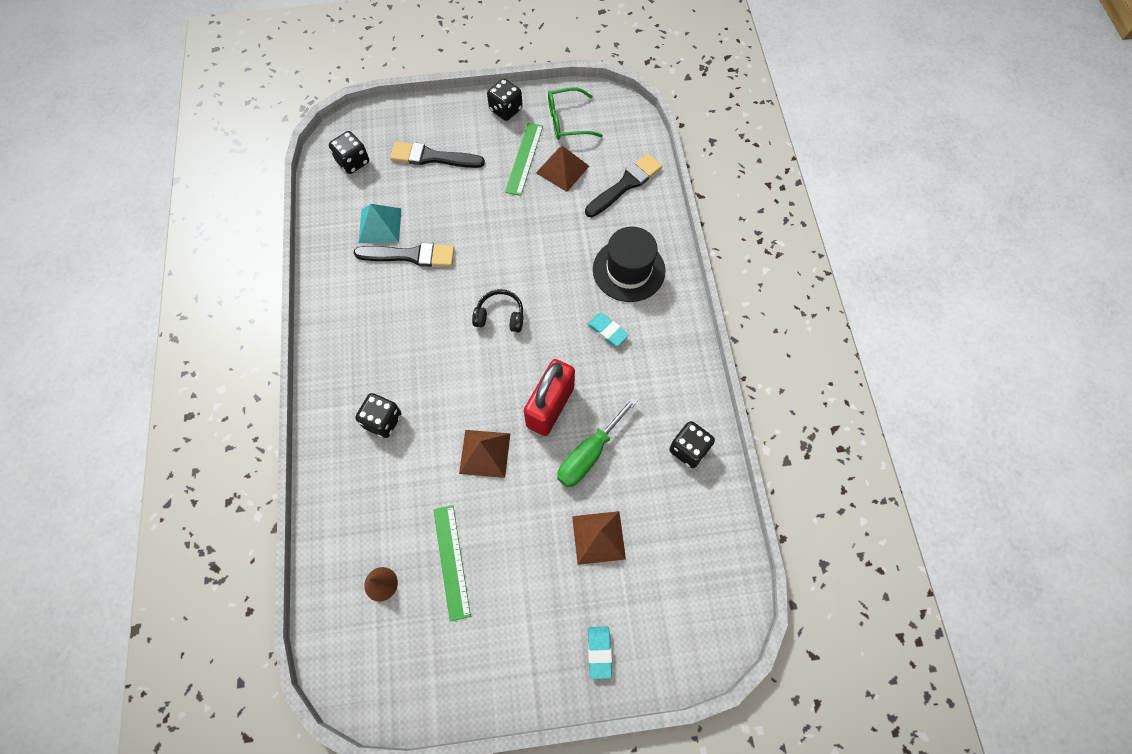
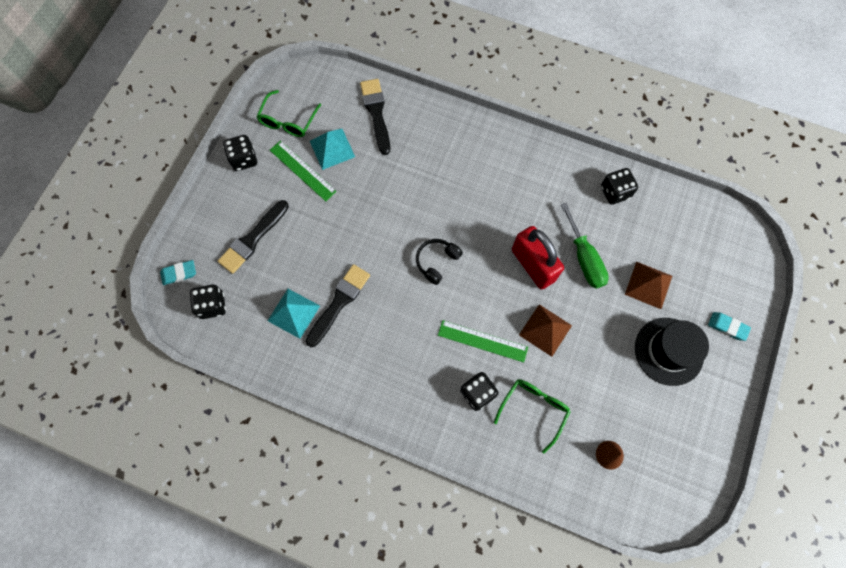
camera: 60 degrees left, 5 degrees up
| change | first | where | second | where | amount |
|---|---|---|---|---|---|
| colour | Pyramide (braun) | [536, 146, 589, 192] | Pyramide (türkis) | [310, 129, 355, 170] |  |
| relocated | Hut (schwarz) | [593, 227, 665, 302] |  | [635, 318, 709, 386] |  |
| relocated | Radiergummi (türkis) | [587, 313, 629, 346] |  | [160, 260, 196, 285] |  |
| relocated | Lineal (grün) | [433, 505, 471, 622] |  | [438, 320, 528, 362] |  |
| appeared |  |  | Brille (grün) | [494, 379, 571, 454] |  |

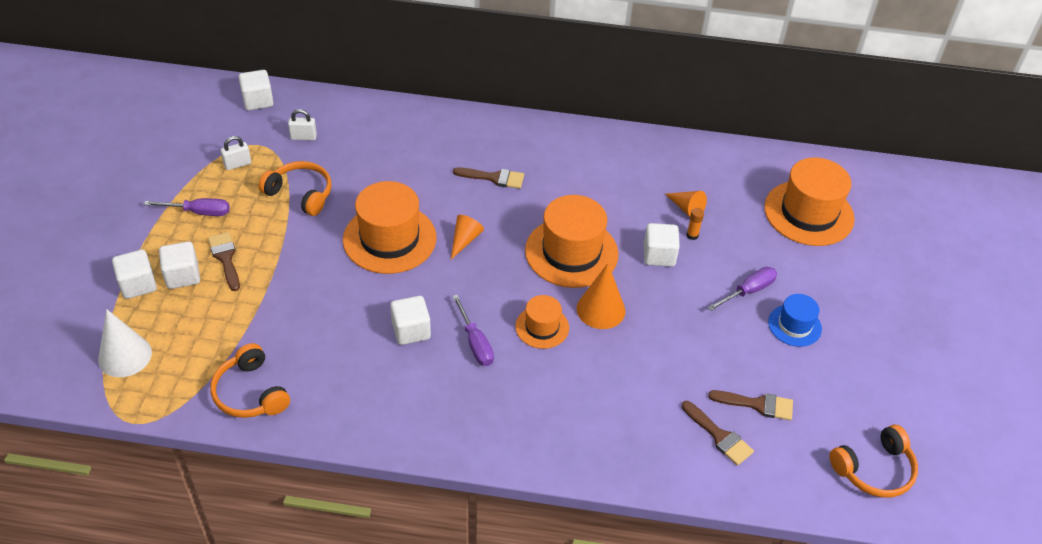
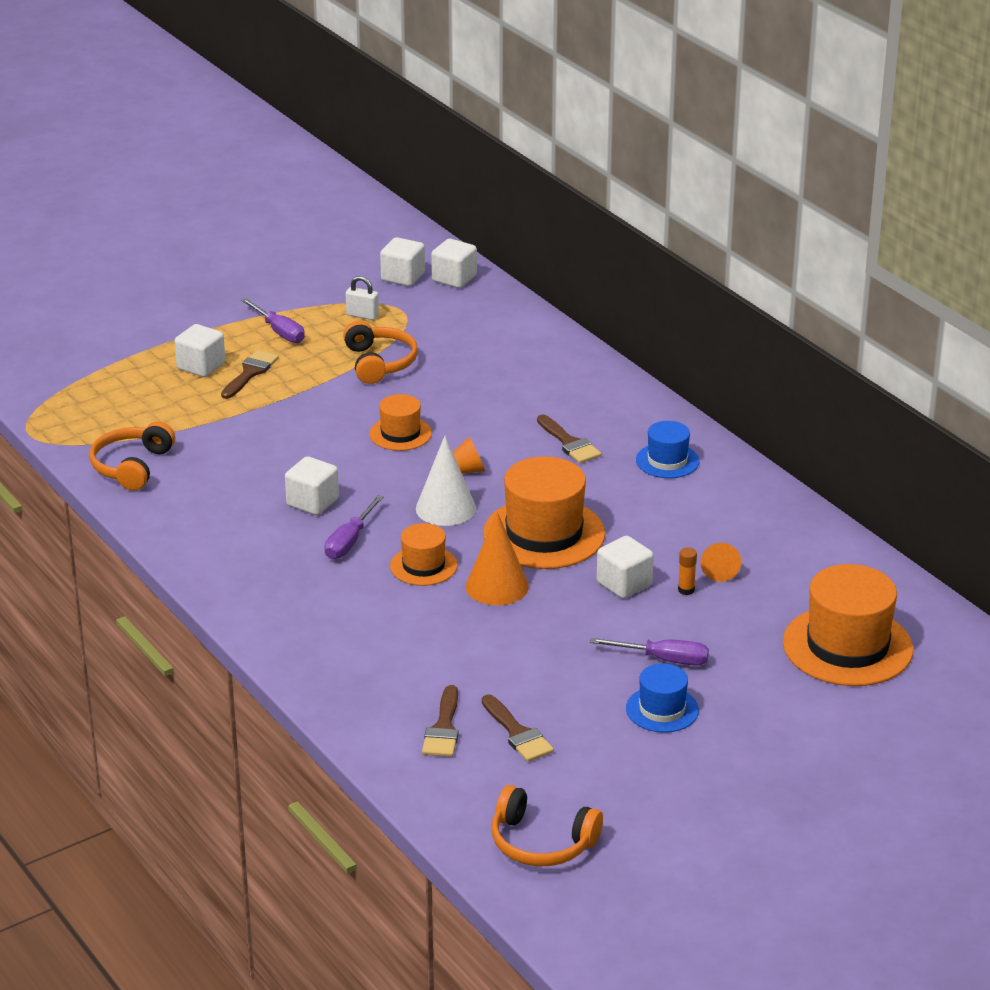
camera: 50 degrees right, 15 degrees down
| change | first | where | second | where | amount |
|---|---|---|---|---|---|
| missing | Vorhängeschloss (weiß) | [288, 109, 317, 140] |  |  |  |
| size | Hut (orange) | [343, 181, 436, 274] |  | [369, 394, 432, 451] | x0.54 |
| relocated | Kubus (weiß) | [112, 249, 157, 299] |  | [380, 237, 425, 286] |  |
| relocated | Kegel (weiß) | [98, 309, 152, 377] |  | [416, 436, 476, 526] |  |
| appeared |  |  | Hut (blau) | [636, 421, 699, 478] |  |

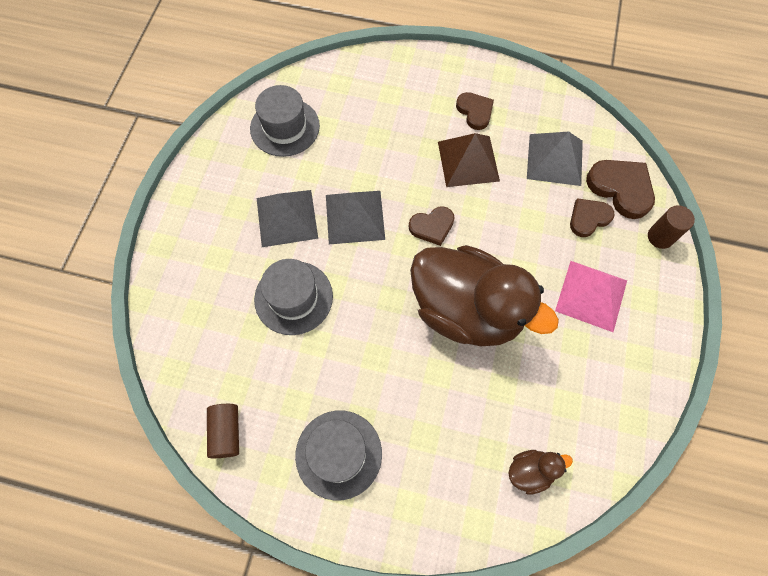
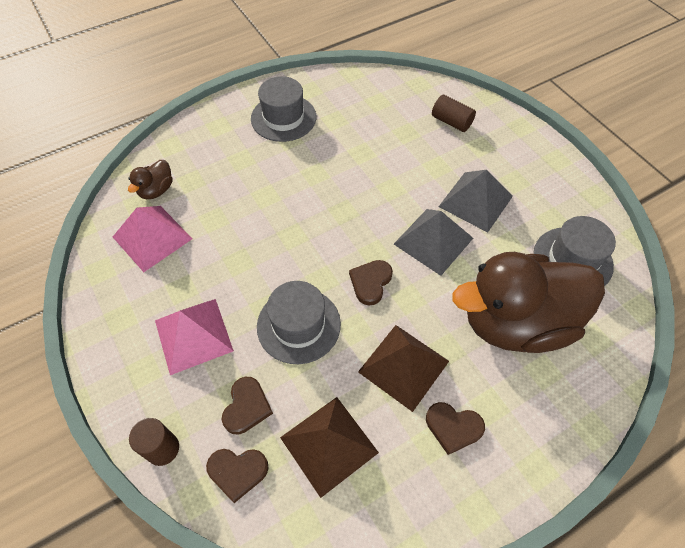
camera: 135 degrees right, 10 degrees down
| change | first | where | second | where | amount |
|---|---|---|---|---|---|
| colour | Pyramide (grau) | [527, 132, 583, 186] | Pyramide (braun) | [280, 397, 379, 498] |  |
| size | Herz (braun) | [586, 160, 655, 219] |  | [206, 449, 268, 503] | x0.65 |
| relocated | Ente (braun) | [410, 245, 559, 346] |  | [453, 252, 605, 353] |  |
| relocated | Hut (grau) | [254, 259, 333, 335] |  | [257, 281, 341, 364] |  |
| relocated | Vollzylinder (braun) | [207, 404, 239, 458] |  | [432, 95, 476, 132] |  |
| appeared |  |  | Pyramide (rosa) | [113, 206, 192, 272] |  |

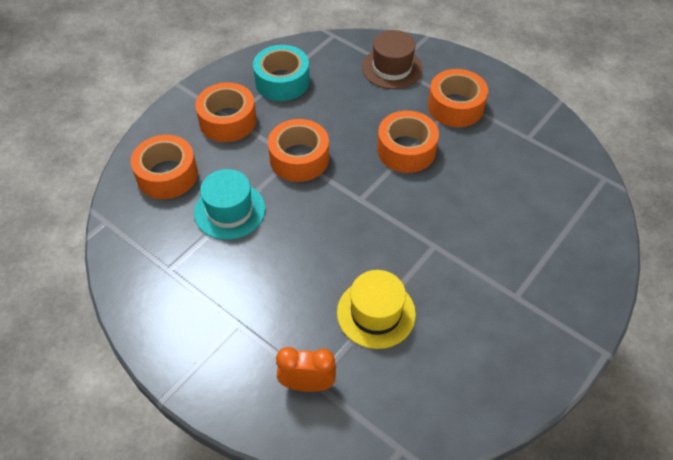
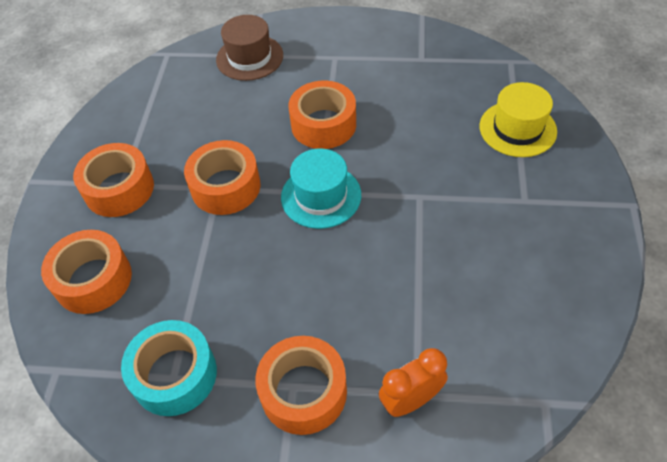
camera: 30 degrees left, 0 degrees up
| change | first | where | second | where | amount |
|---|---|---|---|---|---|
| relocated | Klebeband (türkis) | [253, 45, 310, 101] |  | [121, 320, 217, 416] |  |
| relocated | Klebeband (orange) | [428, 69, 488, 127] |  | [256, 336, 347, 435] |  |
| relocated | Hut (türkis) | [194, 169, 266, 240] |  | [281, 148, 361, 229] |  |
| relocated | Hut (gelb) | [337, 270, 416, 349] |  | [480, 82, 557, 157] |  |

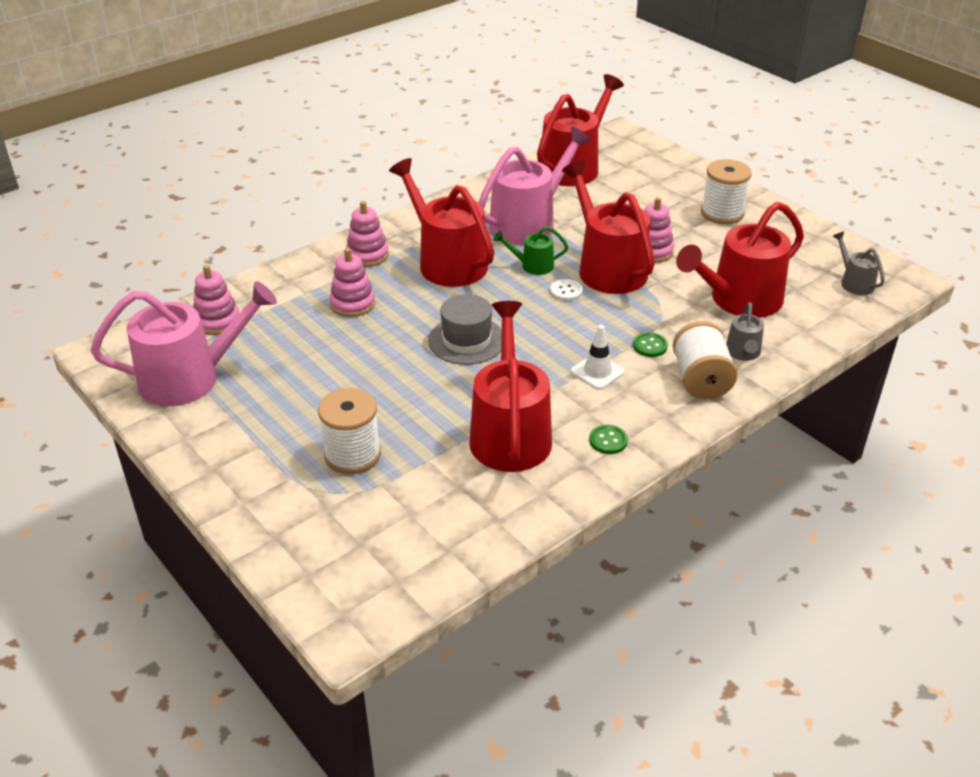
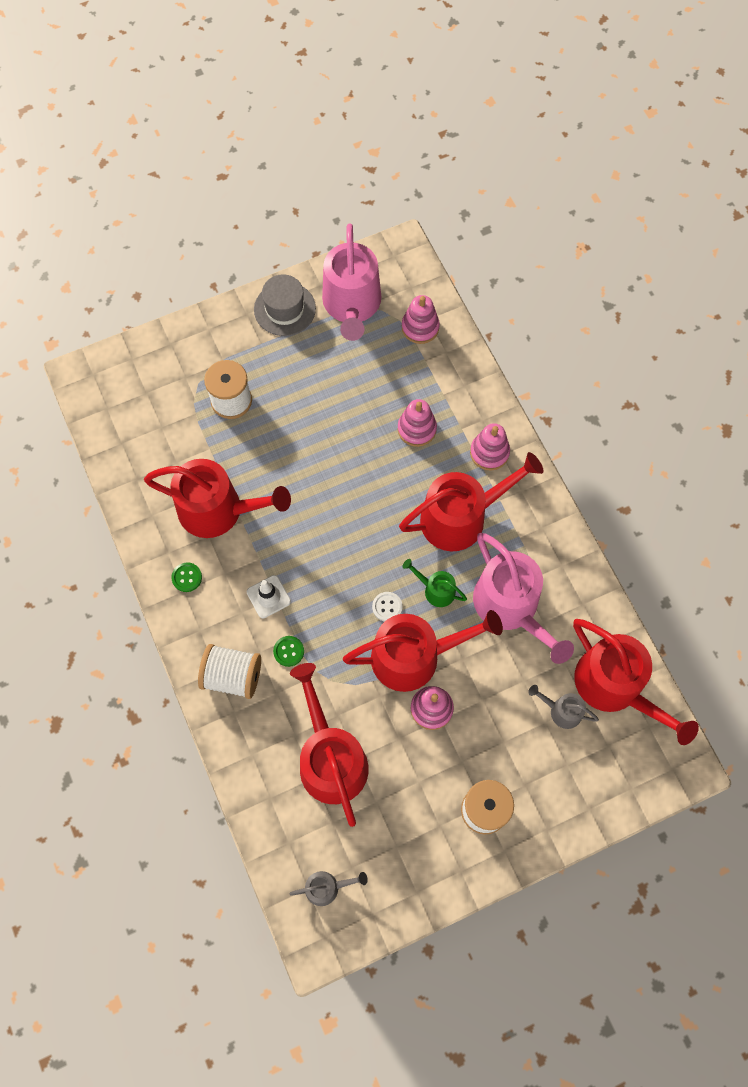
camera: 105 degrees right, 30 degrees up
| change | first | where | second | where | amount |
|---|---|---|---|---|---|
| spun | Gießkanne (grün) | [494, 226, 568, 275] |  | [402, 559, 467, 607] | 75 degrees counterclockwise |
| relocated | Hut (grau) | [428, 294, 502, 365] |  | [254, 274, 316, 336] |  |
| relocated | Gießkanne (grau) | [726, 302, 764, 361] |  | [528, 685, 599, 729] |  |

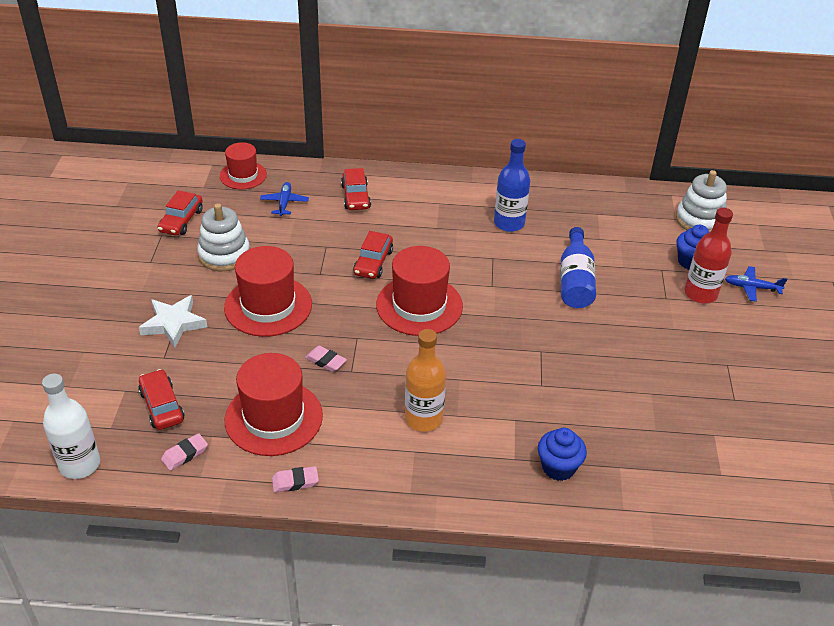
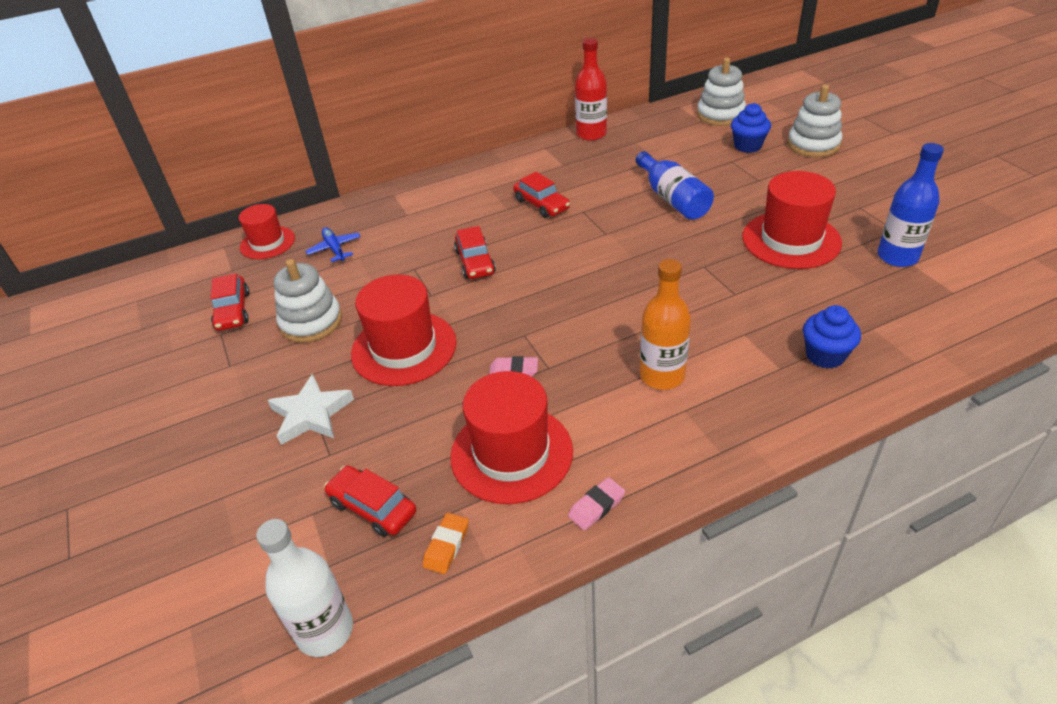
camera: 25 degrees left, 0 degrees up
| change | first | where | second | where | amount |
|---|---|---|---|---|---|
| relocated | Flasche (blau) | [494, 139, 530, 232] |  | [878, 143, 944, 267] |  |
| relocated | Auto (rot) | [341, 168, 371, 210] |  | [513, 172, 570, 218] |  |
| relocated | Flasche (rot) | [684, 208, 733, 303] |  | [575, 38, 607, 141] |  |
| relocated | Hut (rot) | [376, 246, 463, 336] |  | [742, 171, 842, 269] |  |
| exchanged | Flugzeug (blau) | [725, 266, 787, 302] | Stapelspielzeug (weiß) | [787, 84, 842, 157] |  |
| colour | Radiergummi (rosa) | [161, 433, 208, 471] | Radiergummi (orange) | [423, 513, 469, 574] |  |

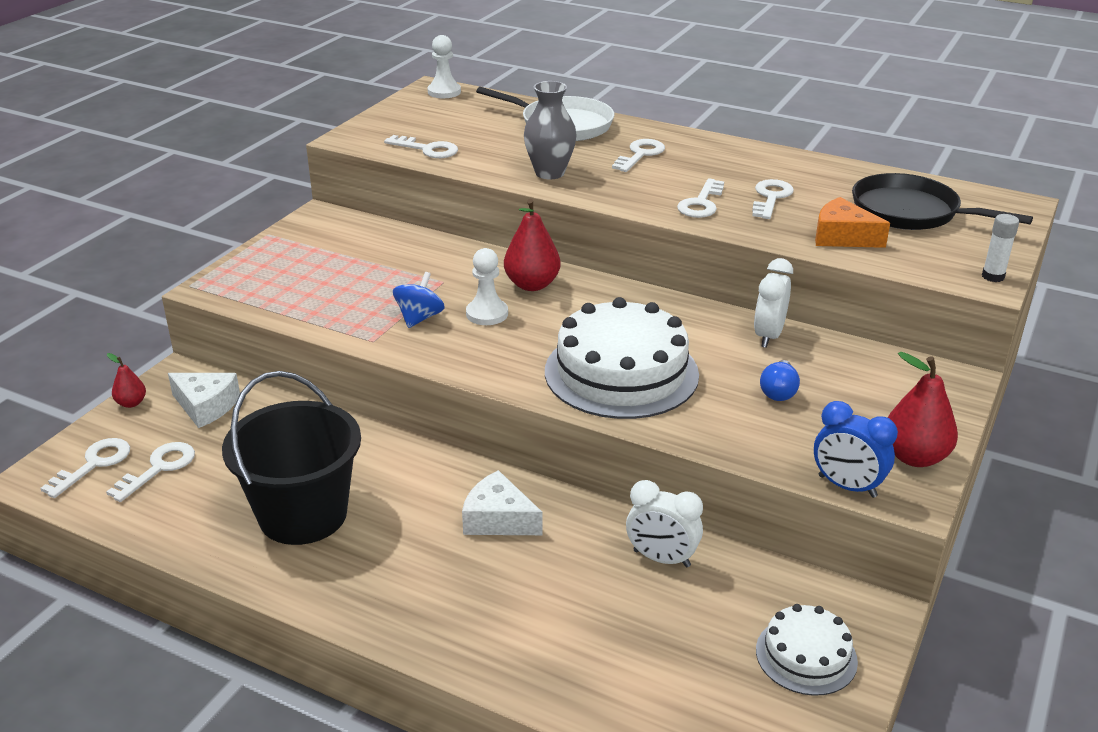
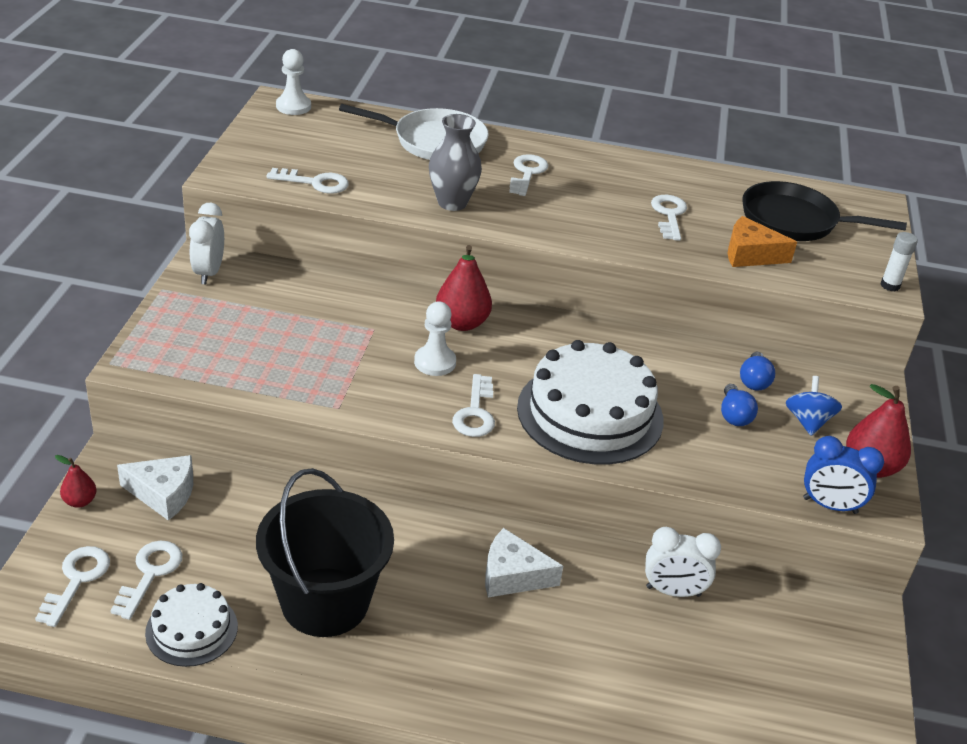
camera: 20 degrees left, 5 degrees up
| change | first | where | second | where | amount |
|---|---|---|---|---|---|
| relocated | Schlüssel (weiß) | [677, 178, 724, 218] |  | [452, 374, 495, 437] |  |
| relocated | Wecker (weiß) | [754, 258, 793, 348] |  | [189, 203, 224, 285] |  |
| relocated | Kreisel (blau) | [393, 272, 445, 328] |  | [786, 376, 842, 436] |  |
| relocated | Kuchen (weiß) | [756, 604, 858, 696] |  | [145, 583, 238, 667] |  |
| appeared |  |  | Glühbirne (blau) | [740, 352, 775, 391] |  |

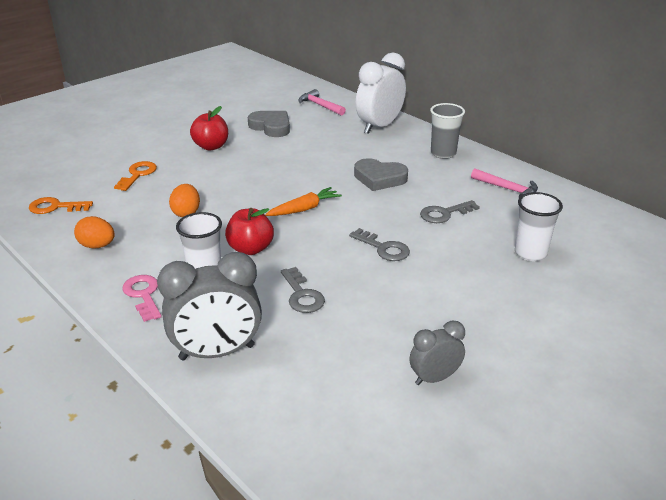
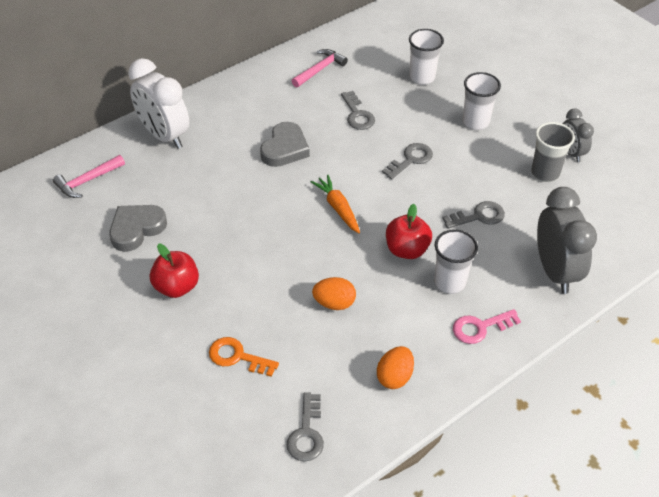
camera: 85 degrees left, 15 degrees up
| change | first | where | second | where | amount |
|---|---|---|---|---|---|
| relocated | Becher (grau) | [430, 103, 465, 159] |  | [531, 122, 575, 182] |  |
| colour | Schlüssel (orange) | [29, 197, 93, 214] | Schlüssel (grau) | [286, 392, 324, 461] |  |
| appeared |  |  | Becher (weiß) | [462, 72, 501, 130] |  |

